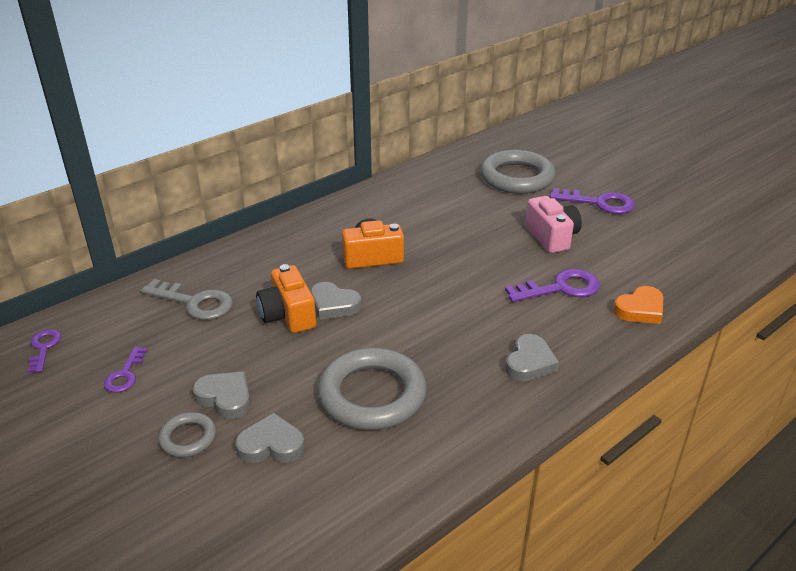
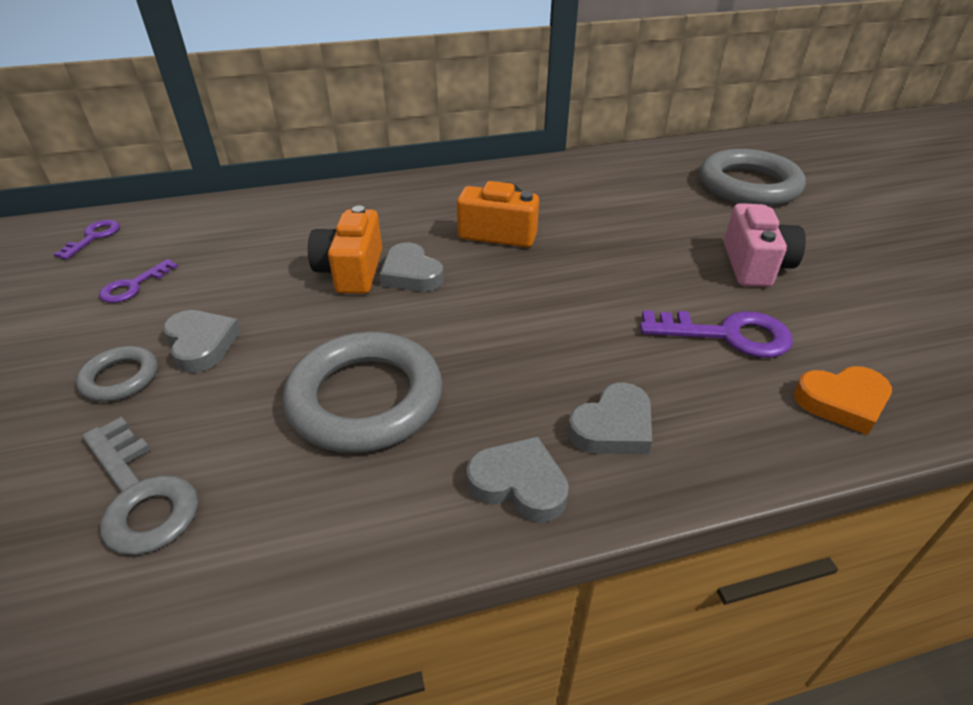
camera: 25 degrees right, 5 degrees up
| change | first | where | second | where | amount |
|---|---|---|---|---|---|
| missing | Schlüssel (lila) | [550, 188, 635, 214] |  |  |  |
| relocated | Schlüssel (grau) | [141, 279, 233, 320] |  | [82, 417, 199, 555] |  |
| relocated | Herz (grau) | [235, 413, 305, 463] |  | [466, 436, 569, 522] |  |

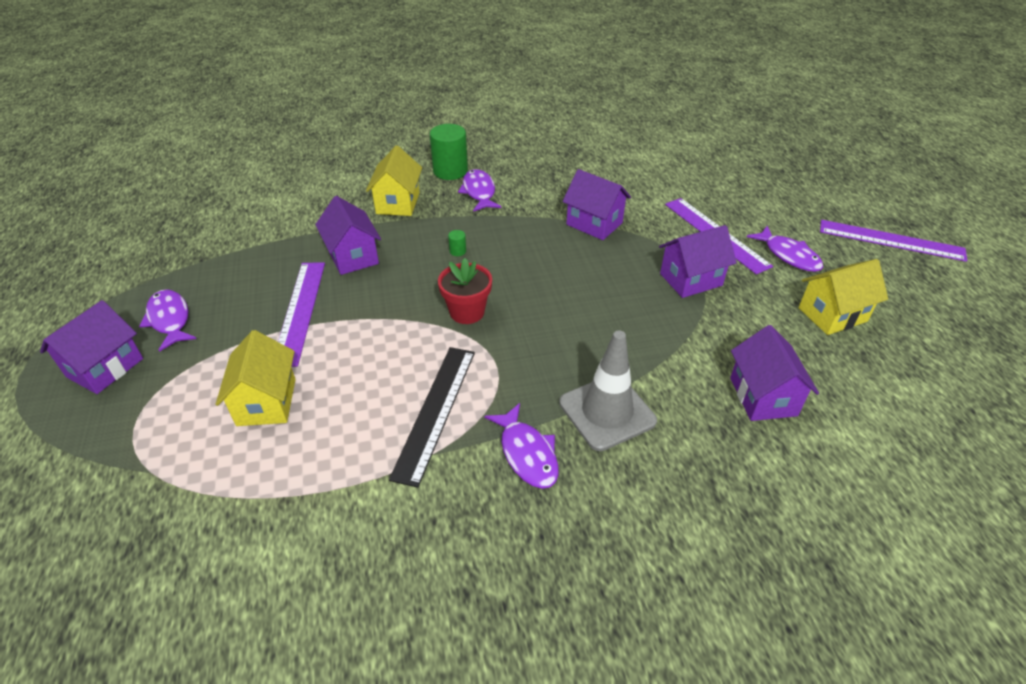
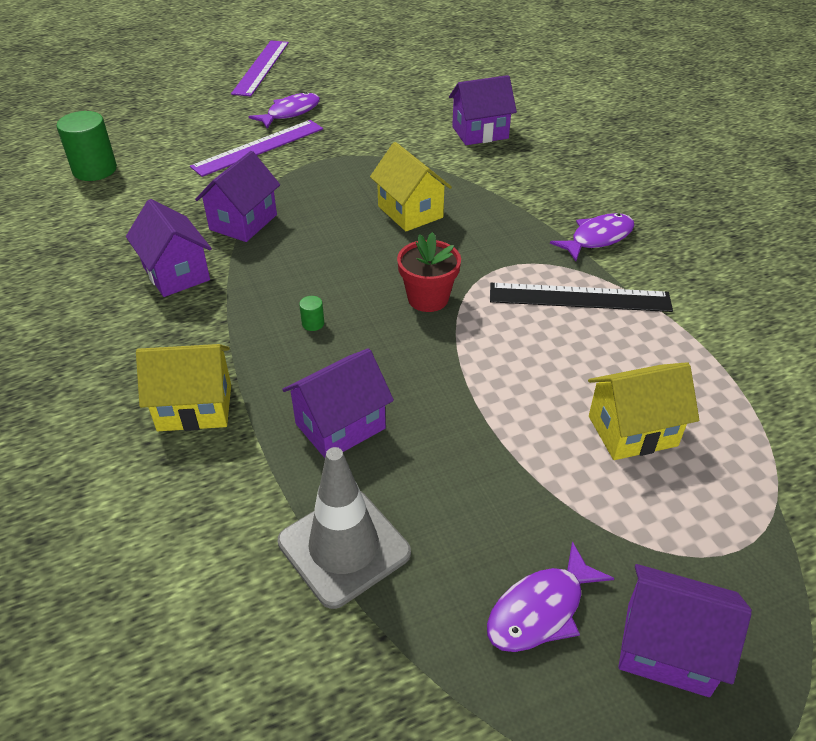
camera: 100 degrees left, 0 degrees up
| change | first | where | second | where | amount |
|---|---|---|---|---|---|
| relocated | Vollzylinder (grün) | [430, 124, 468, 180] |  | [57, 111, 117, 181] |  |
| missing | Fisch (lila) | [458, 169, 501, 212] |  |  |  |
| relocated | Haus (lila) | [659, 225, 737, 298] |  | [126, 199, 212, 297] |  |
| relocated | Haus (gelb) | [799, 259, 888, 335] |  | [370, 142, 452, 231] |  |
| missing | Lineal (lila) | [278, 262, 325, 367] |  |  |  |
| relocated | Leitkegel (grau) | [559, 330, 657, 451] |  | [278, 447, 411, 609] |  |

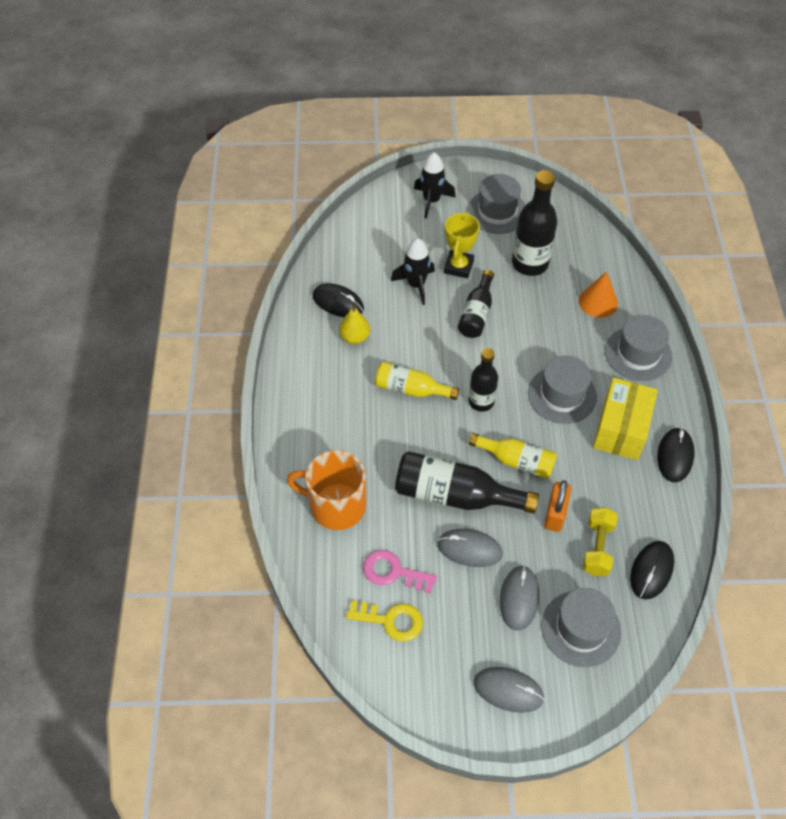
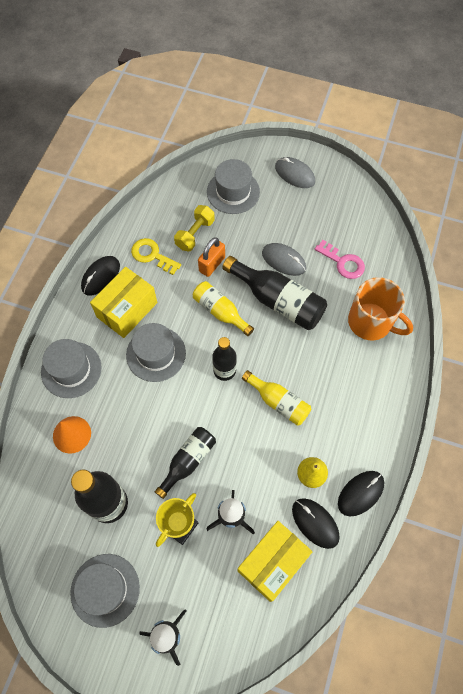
camera: 160 degrees left, 10 degrees up
| change | first | where | second | where | amount |
|---|---|---|---|---|---|
| relocated | Computermaus (schwarz) | [630, 541, 674, 599] |  | [338, 471, 384, 516] |  |
| missing | Computermaus (grau) | [499, 565, 539, 630] |  |  |  |
| relocated | Schlüssel (gelb) | [346, 600, 423, 642] |  | [131, 238, 181, 275] |  |
| appeared |  |  | Schachtel (gelb) | [237, 521, 313, 602] |  |

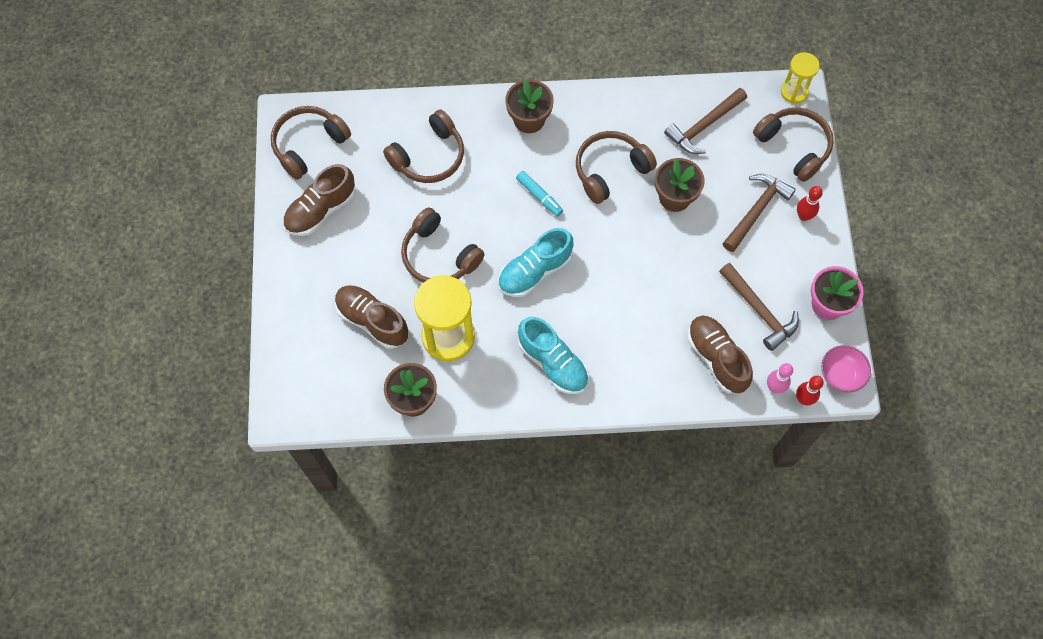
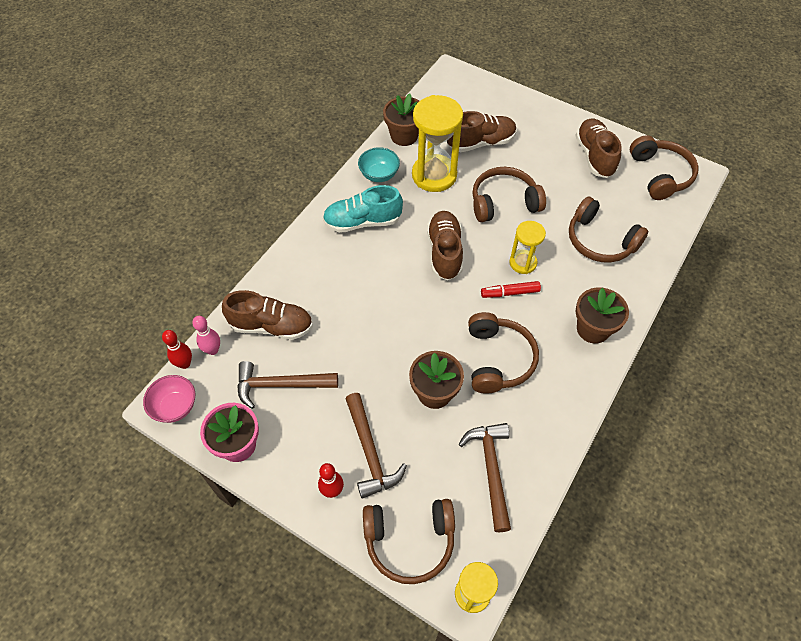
camera: 125 degrees right, 10 degrees down
| change | first | where | second | where | amount |
|---|---|---|---|---|---|
| spun | Kopfhörer (braun) | [383, 110, 464, 183] |  | [569, 197, 648, 263] | 45 degrees counterclockwise |
| colour | Filzstift (türkis) | [516, 171, 563, 217] | Filzstift (rot) | [481, 281, 541, 298] |  |
| colour | Schuh (türkis) | [498, 228, 573, 297] | Schuh (braun) | [427, 211, 463, 281] |  |
| appeared |  |  | Schüssel (türkis) | [358, 147, 400, 182] |  |
| appeared |  |  | Sanduhr (gelb) | [509, 221, 546, 274] |  |

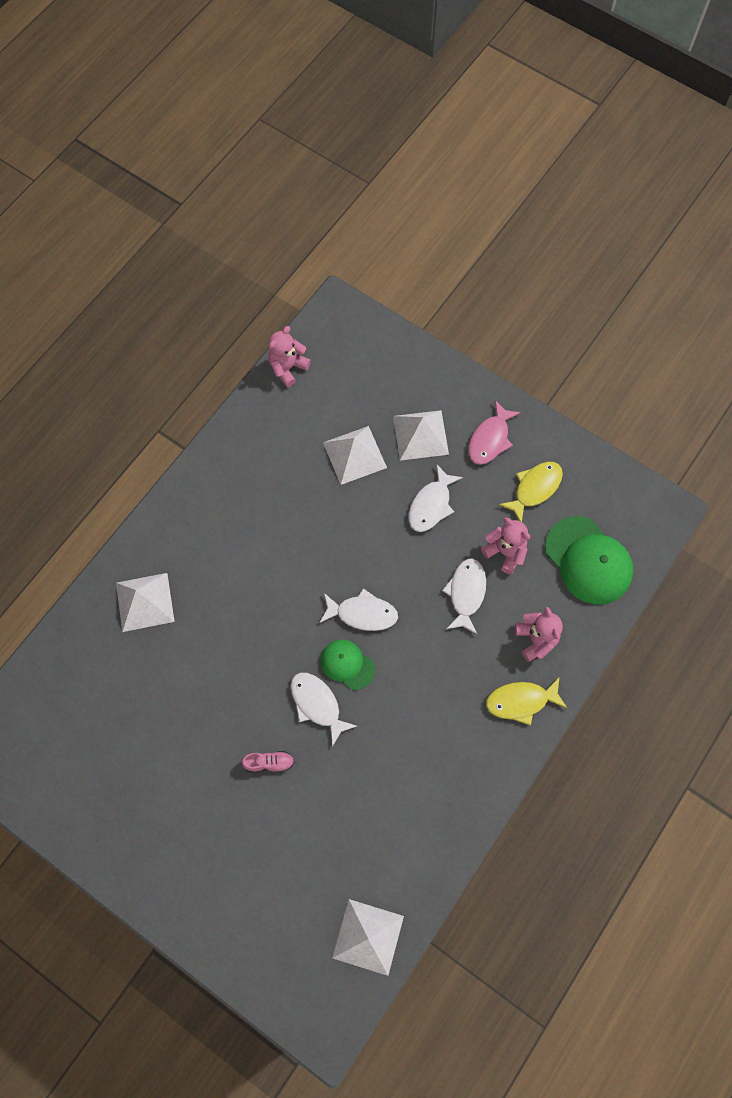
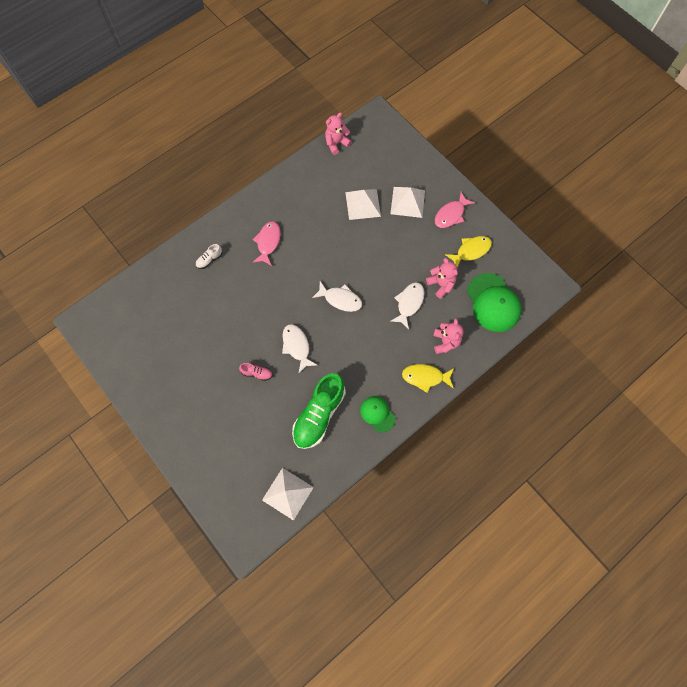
camera: 15 degrees right, 0 degrees up
| change | first | where | second | where | amount |
|---|---|---|---|---|---|
| missing | Fisch (weiß) | [408, 464, 463, 532] |  |  |  |
| exchanged | Pyramide (weiß) | [116, 573, 175, 632] | Schuh (weiß) | [195, 244, 223, 269] |  |
| relocated | Kappe (grün) | [321, 639, 375, 690] |  | [360, 396, 395, 432] |  |
| appeared |  |  | Fisch (rosa) | [253, 221, 281, 266] |  |
| appeared |  |  | Schuh (grün) | [292, 373, 346, 449] |  |

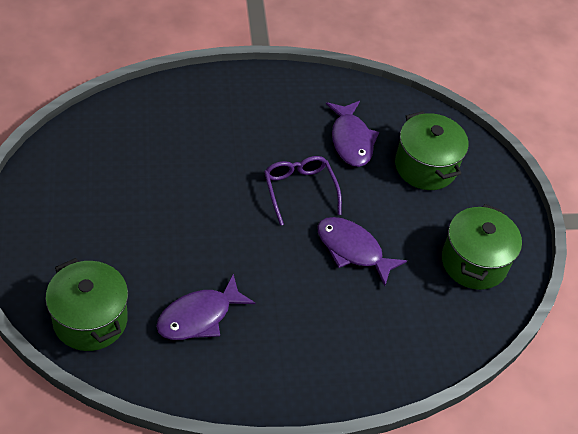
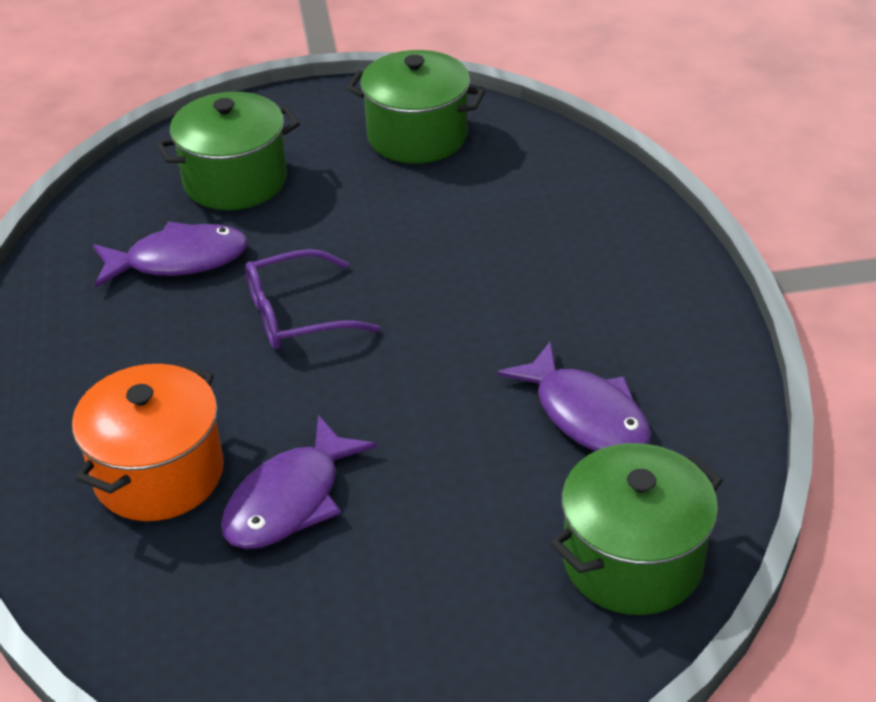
camera: 85 degrees left, 10 degrees down
| change | first | where | second | where | amount |
|---|---|---|---|---|---|
| relocated | Fisch (lila) | [317, 217, 407, 286] |  | [221, 415, 377, 549] |  |
| appeared |  |  | Kochtopf (orange) | [72, 362, 224, 521] |  |

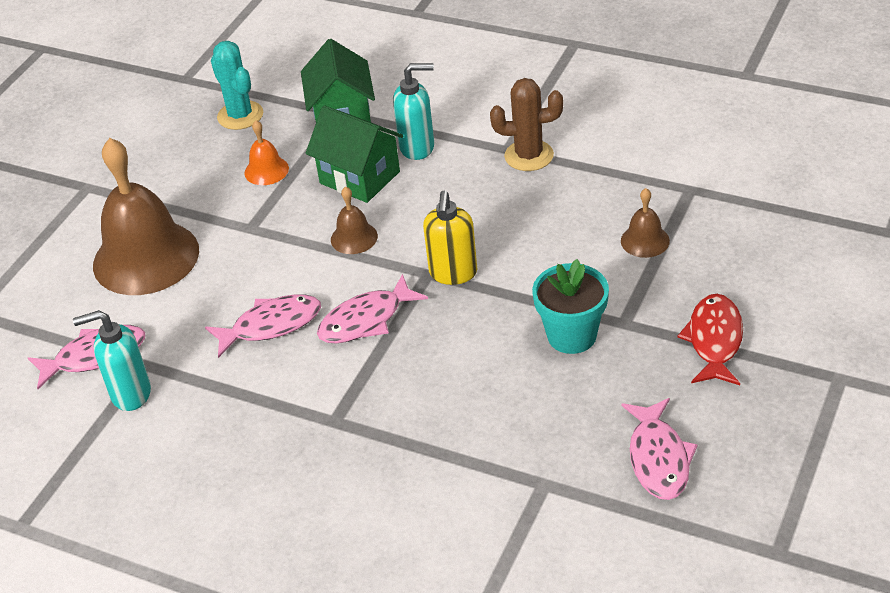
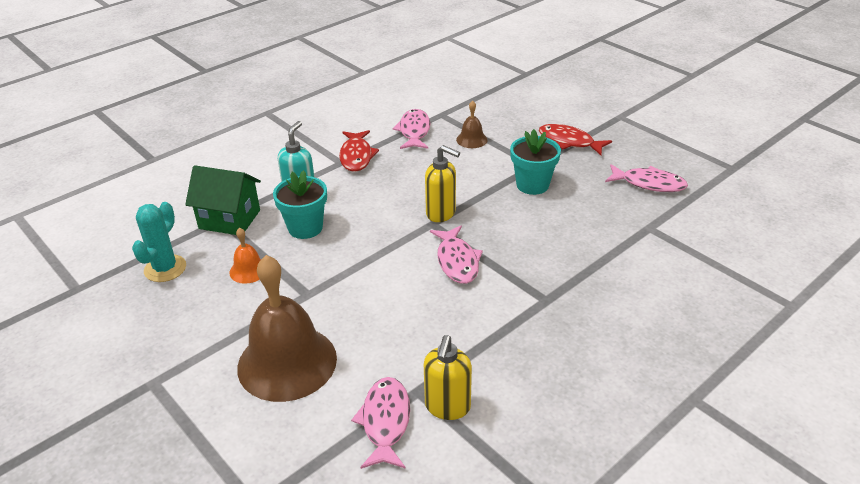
camera: 70 degrees left, 5 degrees down
| change | first | where | second | where | amount |
|---|---|---|---|---|---|
| spun | Kaktus (türkis) | [211, 41, 263, 130] |  | [132, 202, 186, 282] | 60 degrees counterclockwise |
| exchanged | Kaktus (braun) | [490, 78, 563, 171] | Fisch (rot) | [339, 130, 379, 172] |  |
| exchanged | Haus (grün) | [306, 105, 404, 203] | Blumentopf (türkis) | [273, 170, 327, 239] |  |
| missing | Glocke (braun) | [331, 186, 378, 254] |  |  |  |
| relocated | Fisch (rosa) | [205, 294, 321, 358] |  | [393, 109, 430, 149] |  |
| colour | Seifenspender (türkis) | [73, 310, 151, 411] | Seifenspender (gelb) | [424, 335, 472, 420] |  |

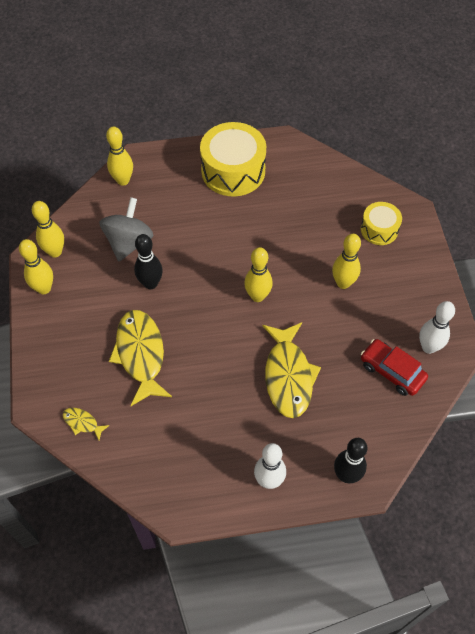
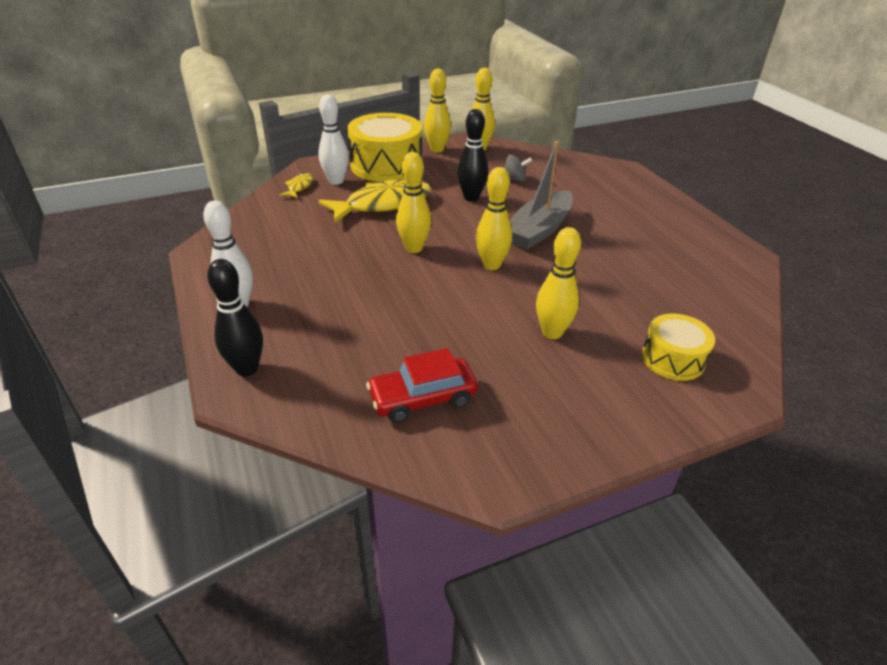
camera: 75 degrees right, 20 degrees down
| change | first | where | second | where | amount |
|---|---|---|---|---|---|
| relocated | Trommel (gelb) | [200, 122, 266, 196] |  | [347, 113, 422, 182] |  |
| relocated | Bowlingkegel (gelb) | [106, 127, 133, 186] |  | [396, 152, 431, 253] |  |
| size | Kreisel (grau) | [99, 197, 154, 261] |  | [504, 154, 532, 182] | x0.51 |
| relocated | Bowlingkegel (weiß) | [419, 301, 455, 354] |  | [318, 94, 349, 185] |  |
| missing | Fisch (gelb) | [262, 322, 321, 418] |  |  |  |
| spun | Auto (rot) | [361, 339, 428, 396] |  | [366, 348, 478, 423] | 135 degrees counterclockwise |
| appeared |  |  | Boot (grau) | [510, 141, 573, 250] |  |

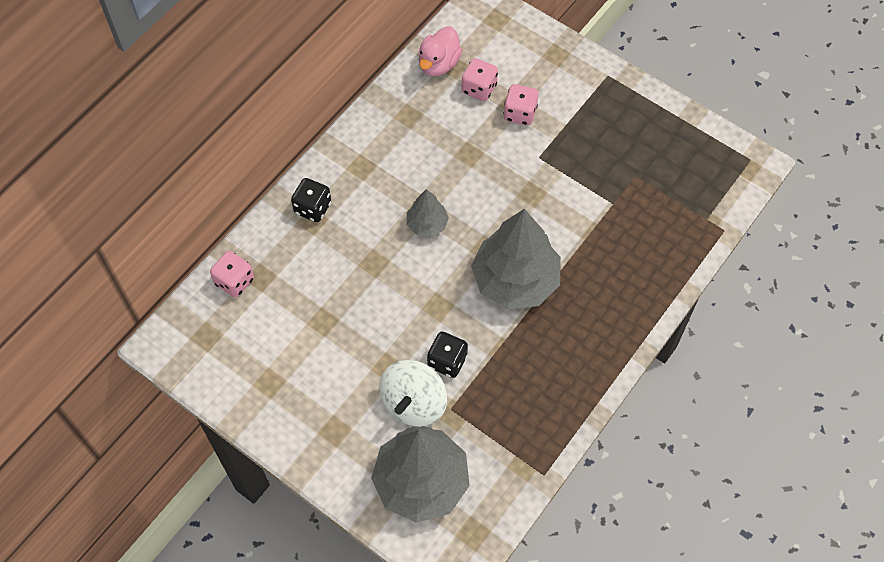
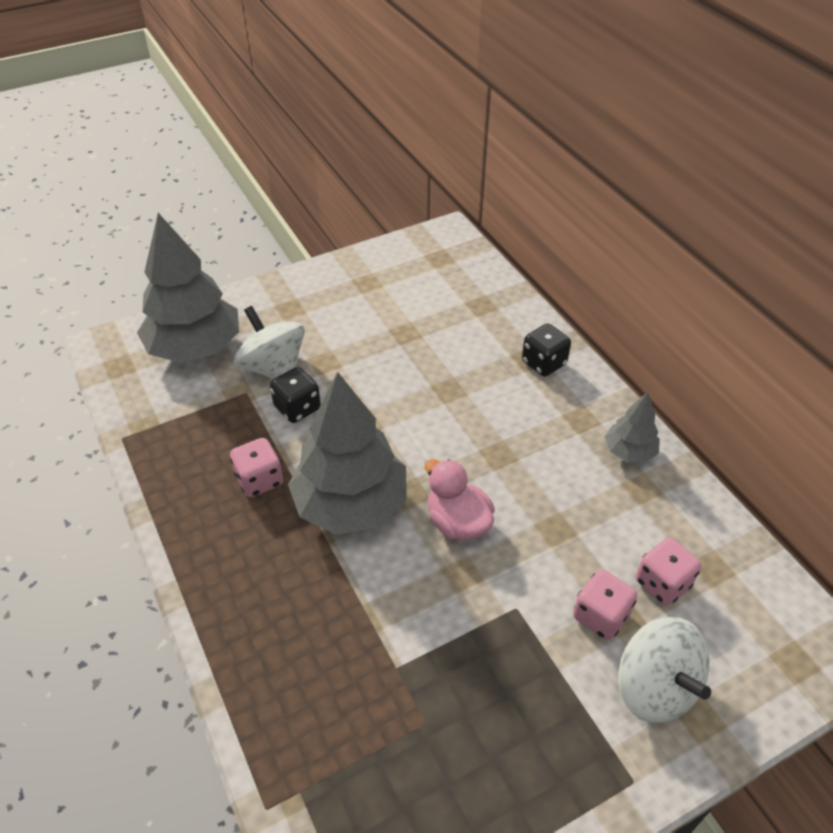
camera: 115 degrees right, 15 degrees down
| change | first | where | second | where | amount |
|---|---|---|---|---|---|
| relocated | Ente (rosa) | [419, 27, 462, 76] |  | [425, 459, 495, 541] |  |
| relocated | Baum (grau) | [407, 189, 449, 237] |  | [605, 392, 660, 463] |  |
| relocated | Spielwürfel (rosa) | [210, 251, 254, 298] |  | [230, 438, 283, 497] |  |
| appeared |  |  | Kreisel (weiß) | [618, 617, 711, 723] |  |

